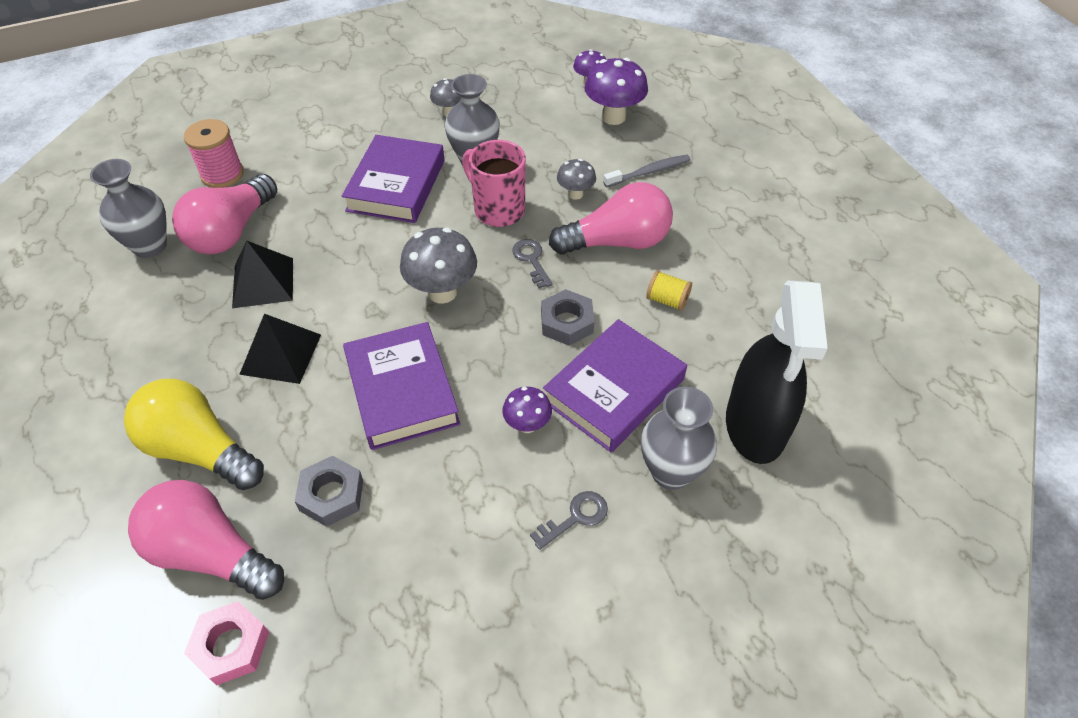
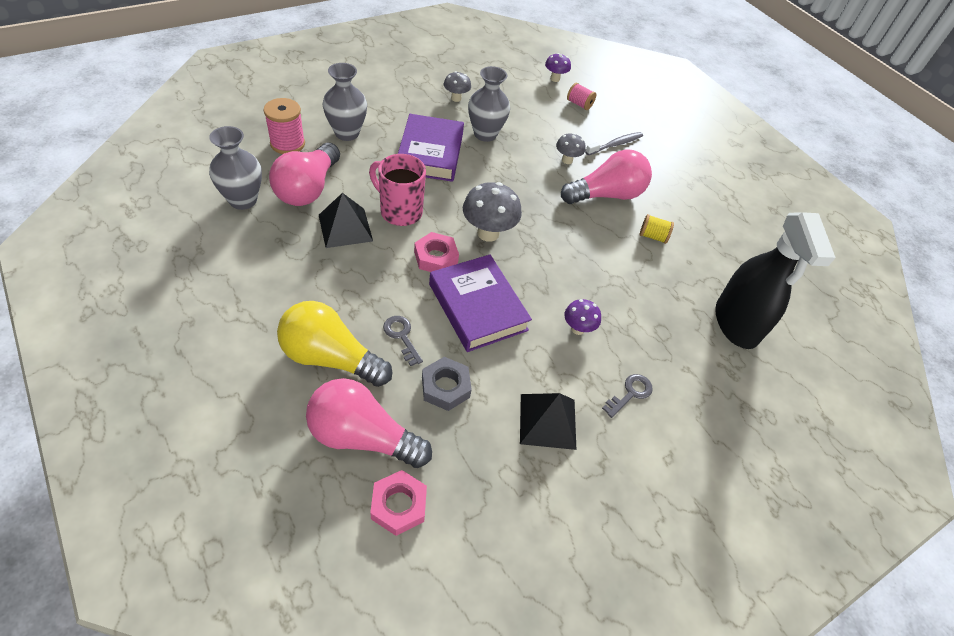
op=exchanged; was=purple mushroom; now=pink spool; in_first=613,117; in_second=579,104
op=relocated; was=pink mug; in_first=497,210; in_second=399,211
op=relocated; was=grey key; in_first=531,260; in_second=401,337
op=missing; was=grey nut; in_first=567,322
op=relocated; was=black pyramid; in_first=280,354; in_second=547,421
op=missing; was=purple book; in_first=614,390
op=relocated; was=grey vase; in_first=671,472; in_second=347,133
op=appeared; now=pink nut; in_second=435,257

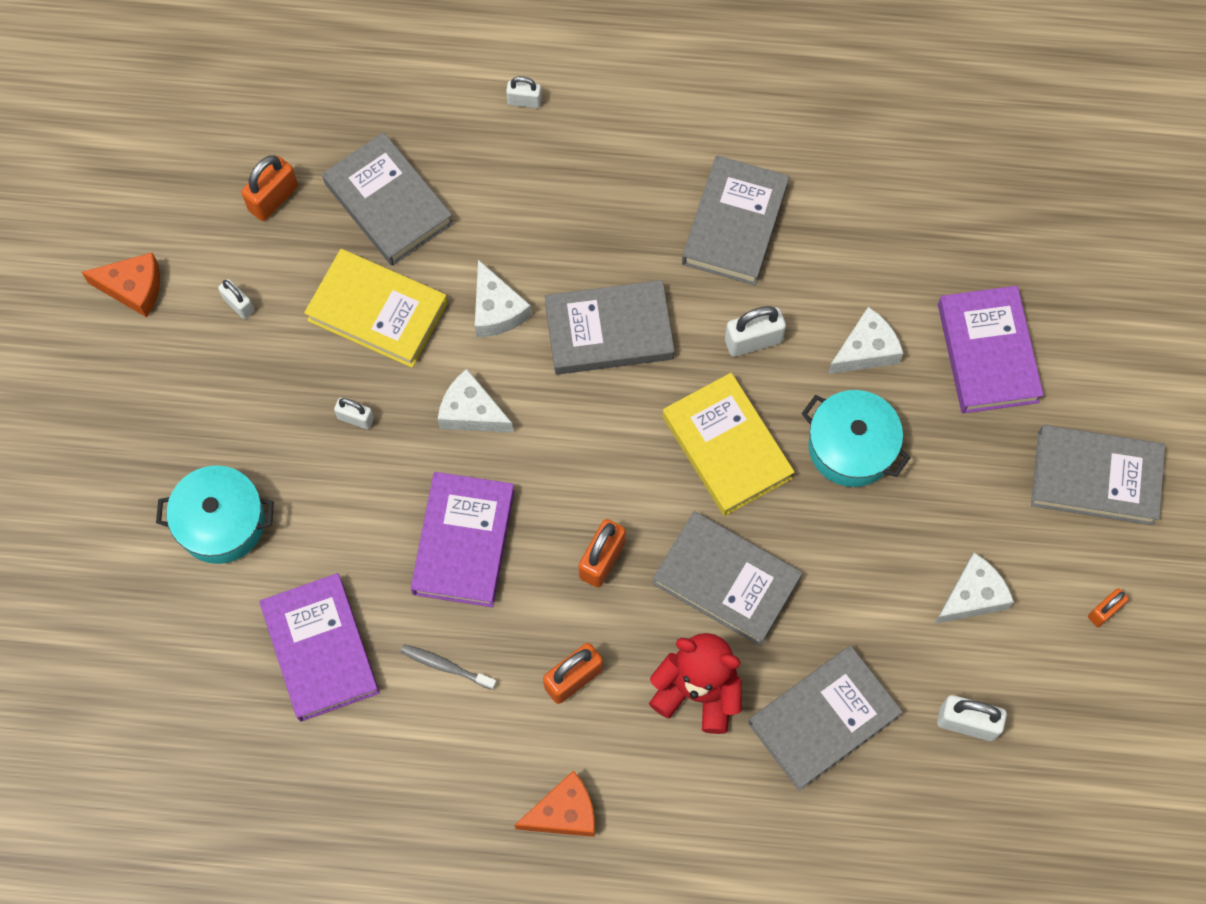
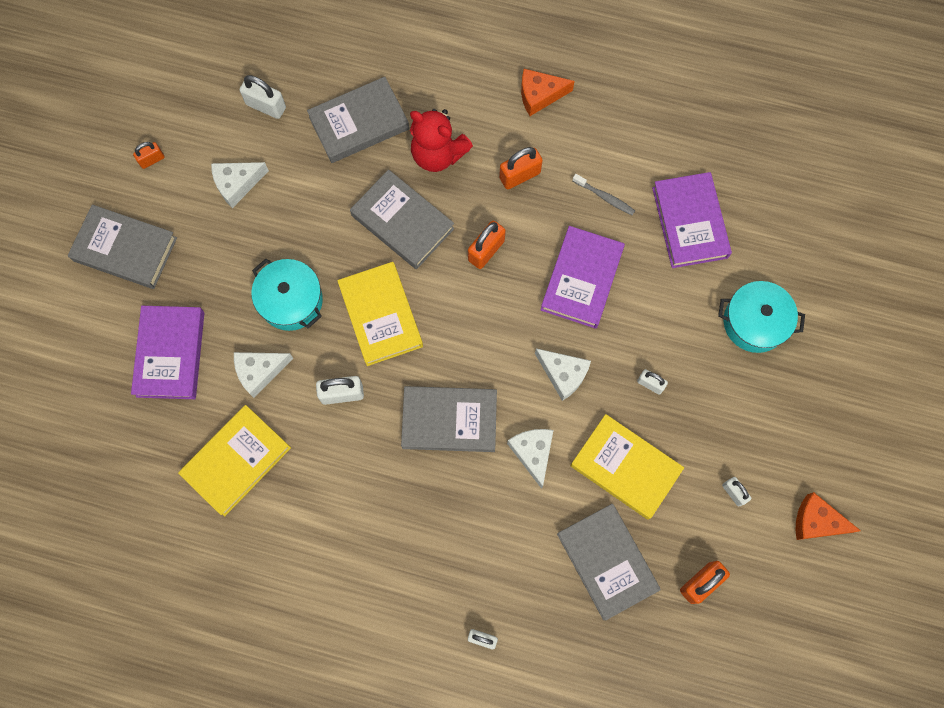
op=missing; was=grey book; in_first=735,224
op=appeared; now=yellow book; in_second=237,461

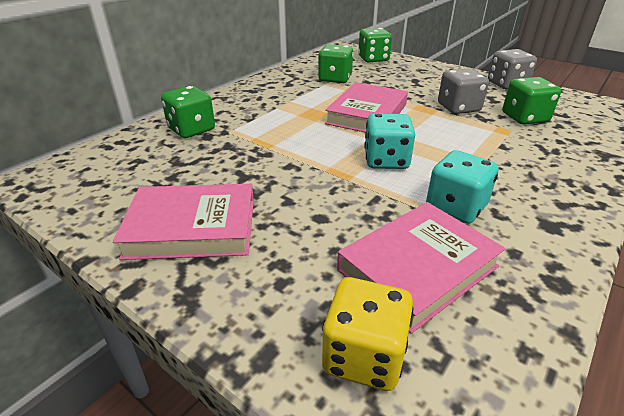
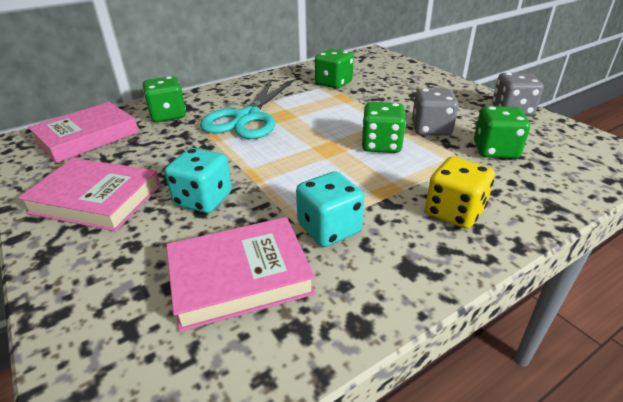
op=relocated; was=green dice; in_first=373,59; in_second=381,145
op=relocated; was=pink book; in_first=367,114; in_second=87,137
op=relocated; was=turquoise dice; in_first=386,160; in_second=203,199
op=relocated; was=yellow dice; in_first=364,356; in_second=454,212
op=appeared; now=turquoise scissors; in_second=247,117

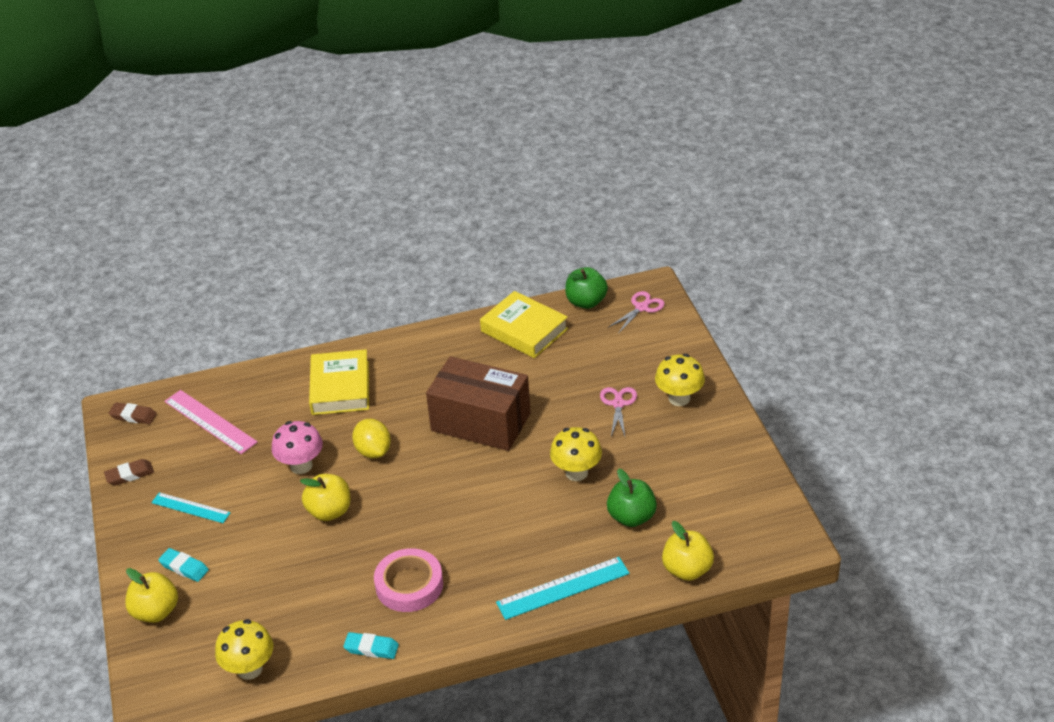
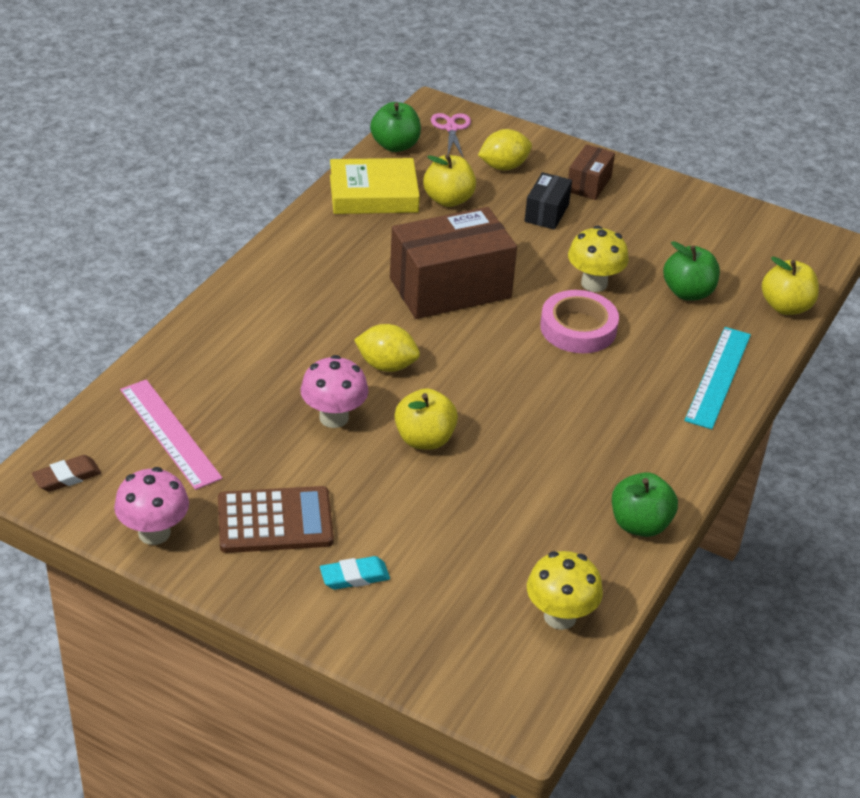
op=missing; was=yellow book; in_first=340,388
op=exchanged; was=yellow mushroom; now=brown box; in_first=679,398; in_second=589,184
op=exchanged; was=pink scissors; now=black box; in_first=618,404; in_second=546,213
op=spun; was=pink ruler; in_first=210,421; in_second=170,433; clockwise=60
op=exchanged; was=brown eraser; now=pink mushroom; in_first=129,475; in_second=154,533
op=exchanged; was=turquoise ruler; now=brown calculator; in_first=190,508; in_second=275,521
op=relocated; was=pink tape; in_first=409,585; in_second=578,328
op=relocated; was=yellow apple; in_first=156,611; in_second=448,200
op=exchanged; was=turquoise eraser; now=green apple; in_first=371,648; in_second=640,524
op=appeared; now=yellow lemon; in_second=503,166

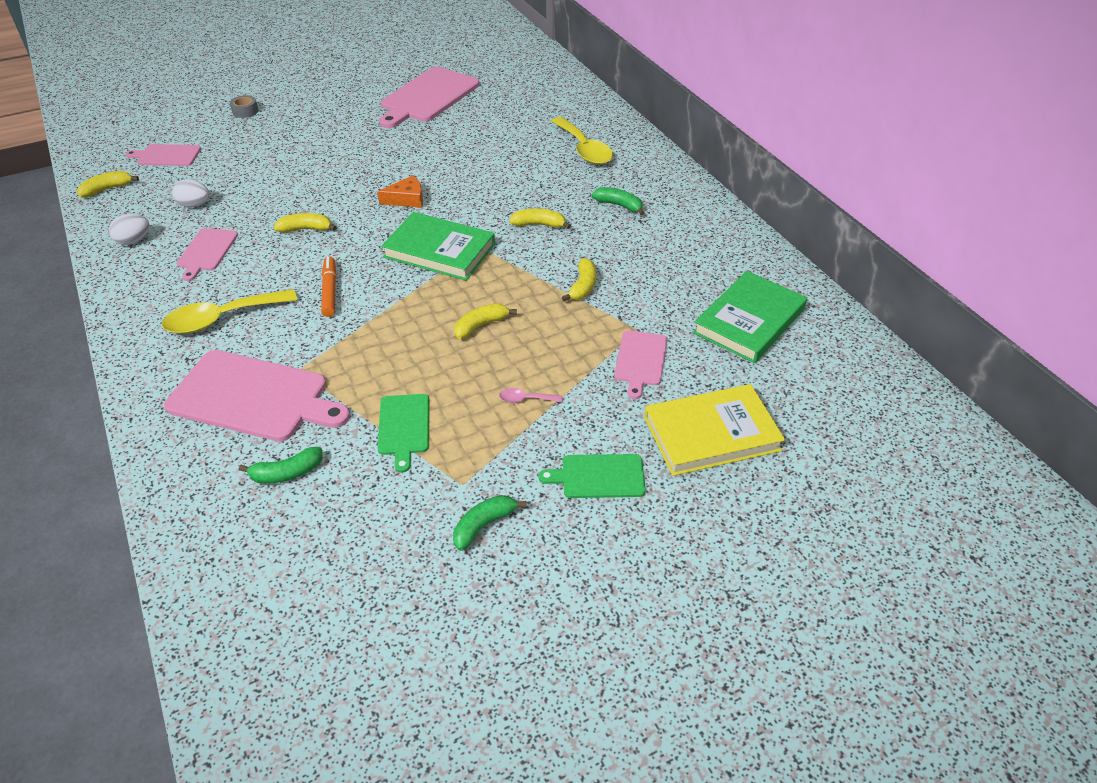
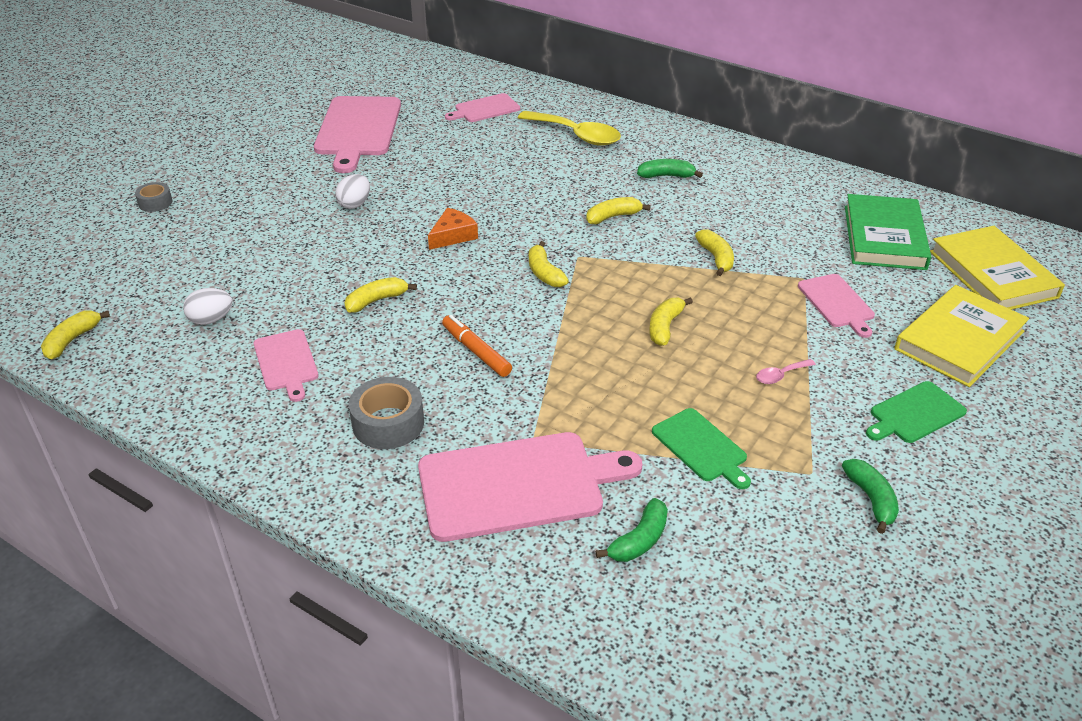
op=relocated; was=pink cutting board; in_first=166,155; in_second=484,109
op=exchanged; was=green book; now=yellow banana; in_first=439,251; in_second=544,273
op=relocated; was=white egg; in_first=134,240; in_second=355,204
op=exchanged; was=yellow spoon; now=grey tape; in_first=222,318; in_second=388,423
op=spun; was=green banana; in_first=484,525; in_second=871,499; clockwise=150
op=appeared; now=yellow book; in_second=992,274

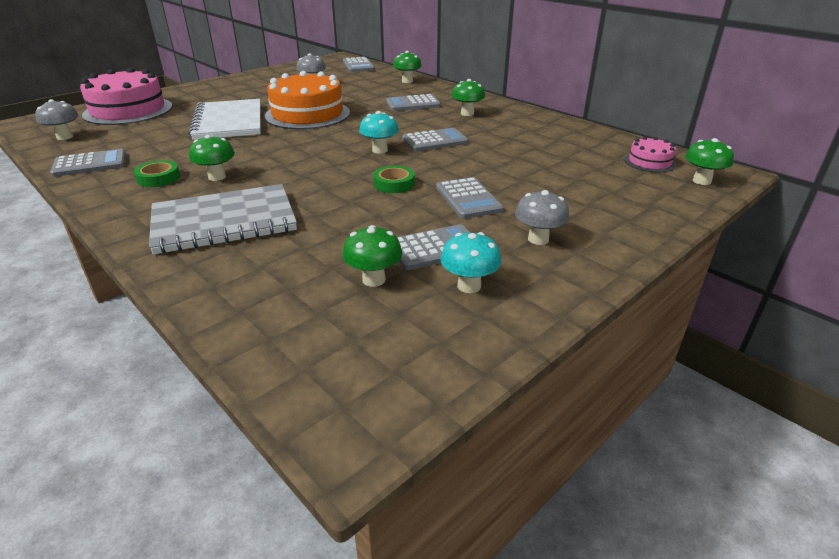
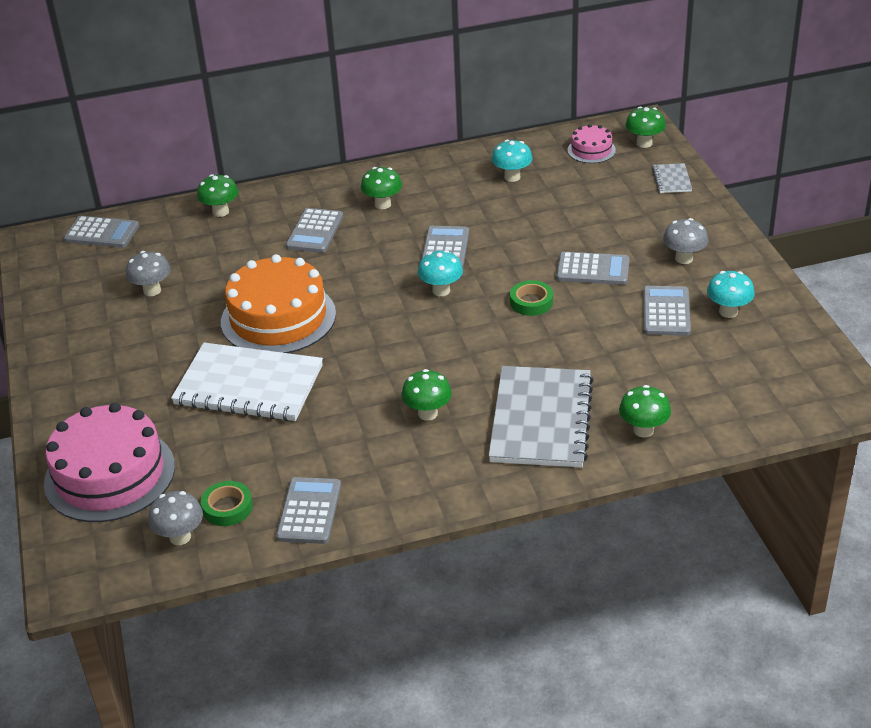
op=relocated; was=green tape; in_first=158,178; in_second=227,507
op=relocated; was=green mushroom; in_first=374,279; in_second=643,430
op=appeared; now=turquoise mushroom; in_second=512,177
op=appeared; now=grey notebook; in_second=672,180

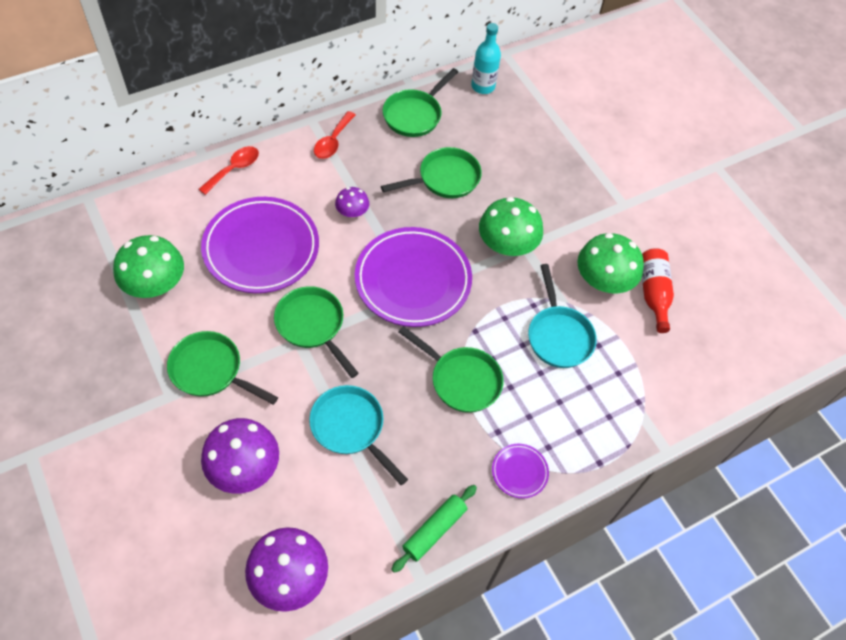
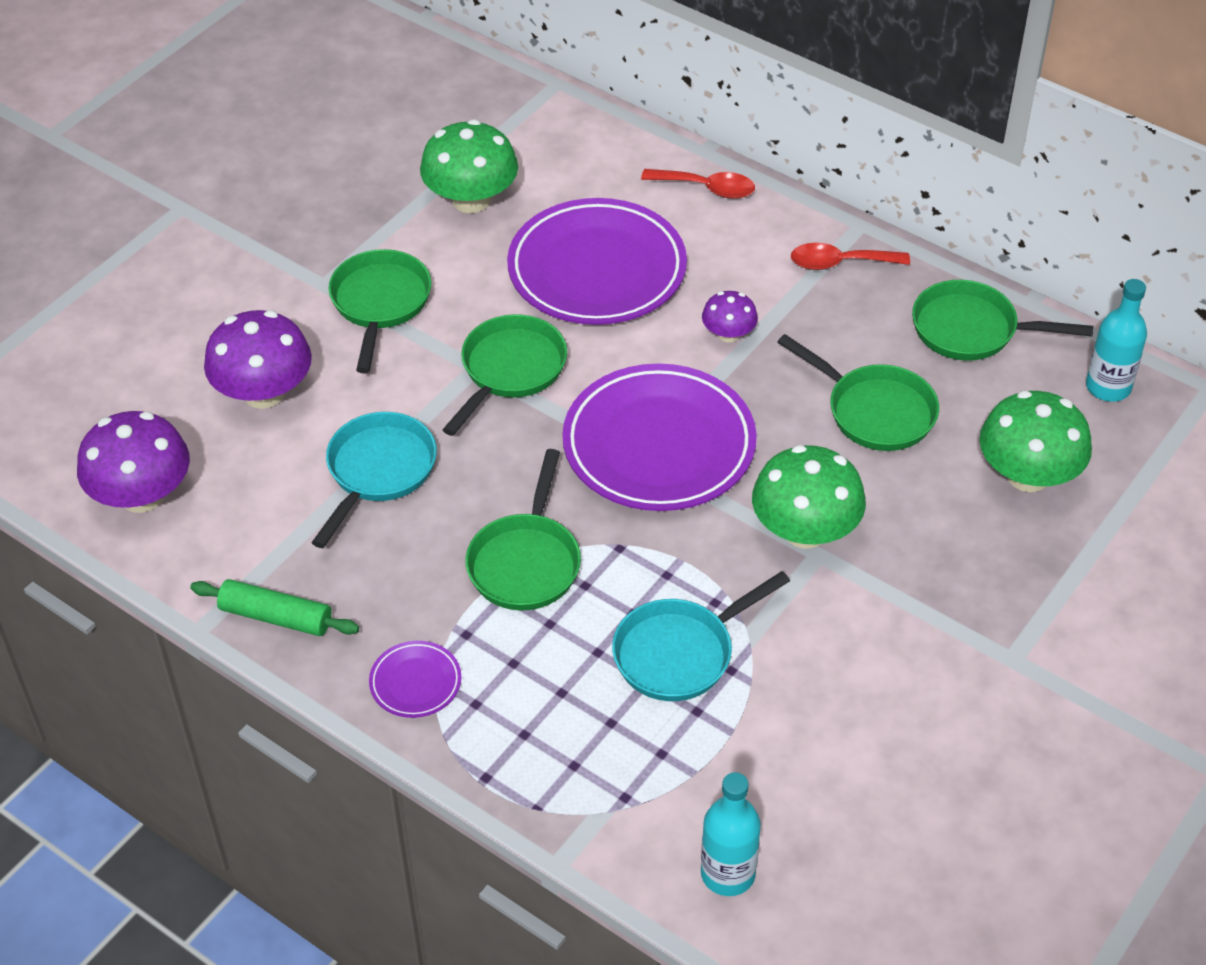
op=relocated; was=green mushroom; in_first=603,281; in_second=1028,475
op=missing; was=red bottle; in_first=653,293
op=appeared; now=turquoise bottle; in_second=728,874

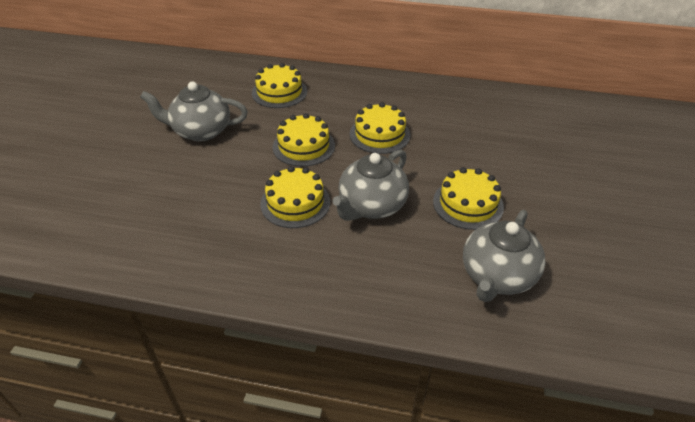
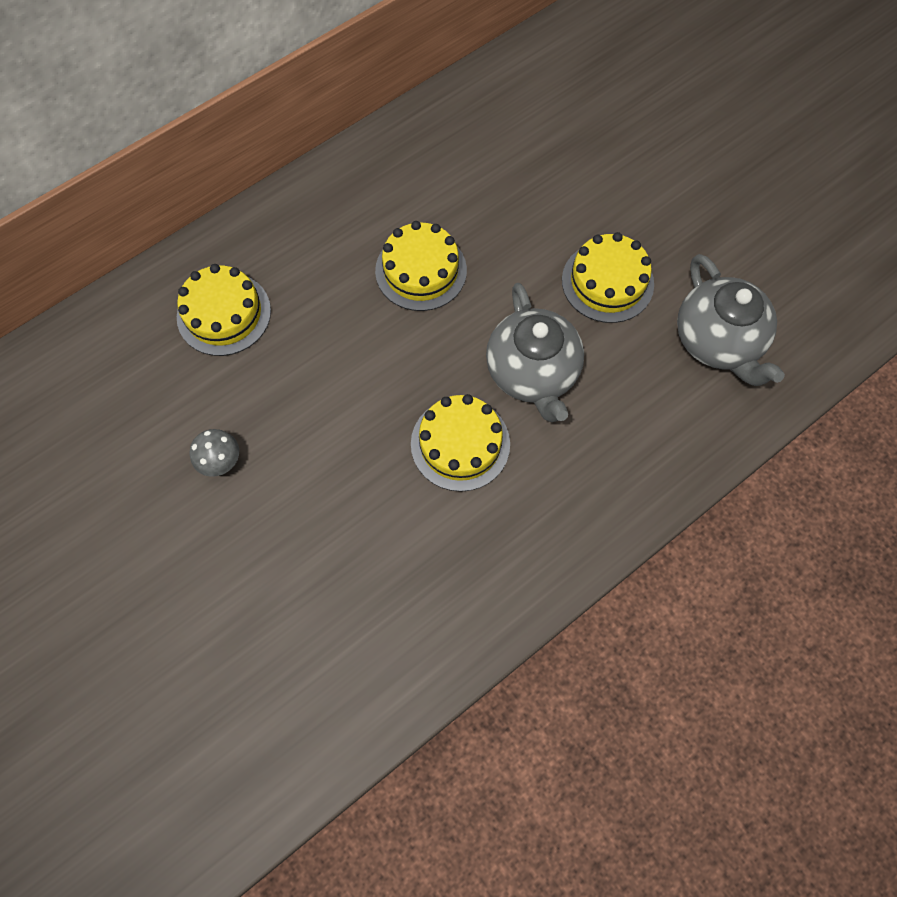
op=exchanged; was=grey teapot; now=grey mushroom; in_first=201,131; in_second=221,461
op=missing; was=yellow cake; in_first=304,146

